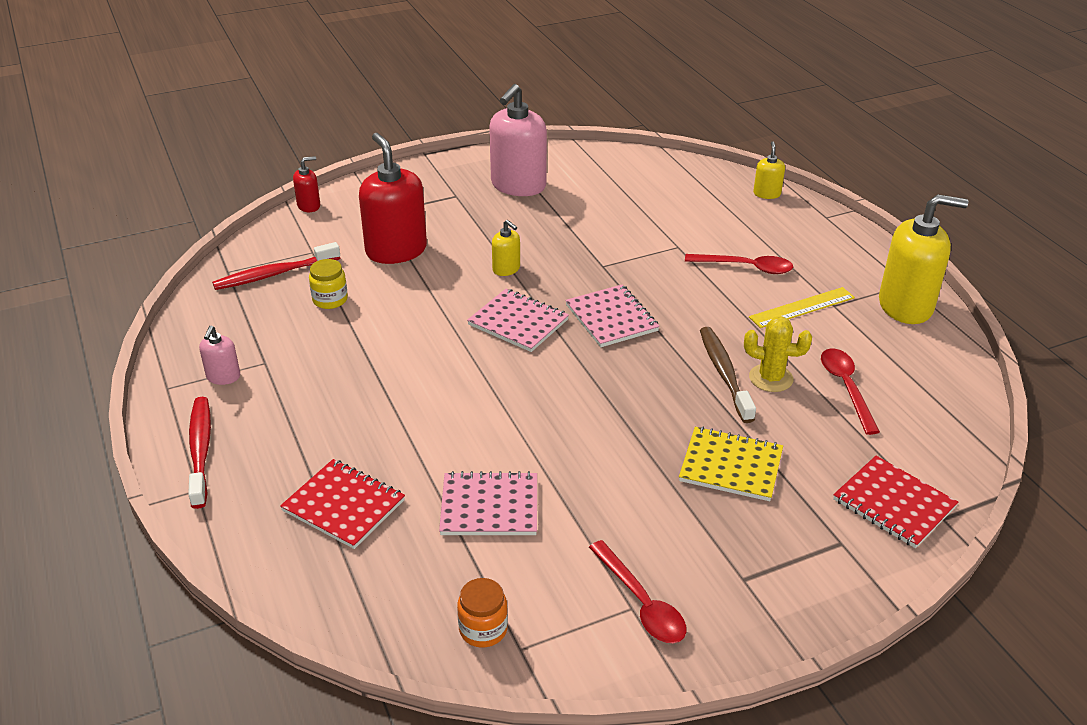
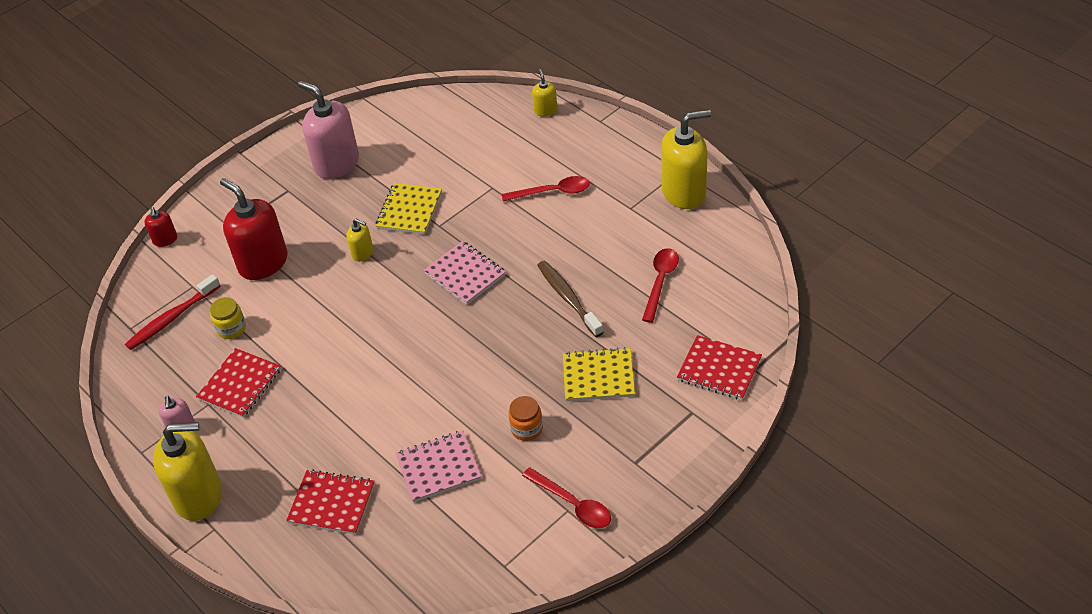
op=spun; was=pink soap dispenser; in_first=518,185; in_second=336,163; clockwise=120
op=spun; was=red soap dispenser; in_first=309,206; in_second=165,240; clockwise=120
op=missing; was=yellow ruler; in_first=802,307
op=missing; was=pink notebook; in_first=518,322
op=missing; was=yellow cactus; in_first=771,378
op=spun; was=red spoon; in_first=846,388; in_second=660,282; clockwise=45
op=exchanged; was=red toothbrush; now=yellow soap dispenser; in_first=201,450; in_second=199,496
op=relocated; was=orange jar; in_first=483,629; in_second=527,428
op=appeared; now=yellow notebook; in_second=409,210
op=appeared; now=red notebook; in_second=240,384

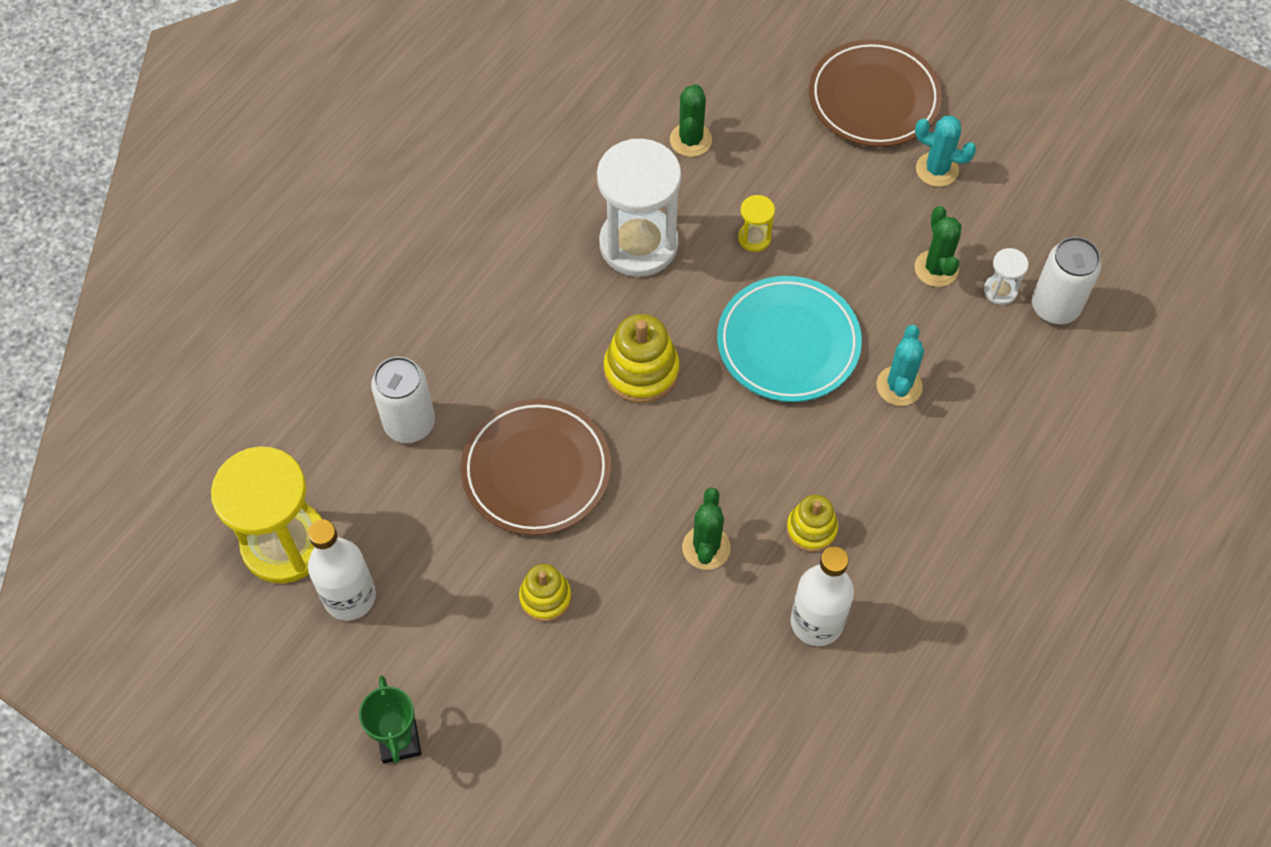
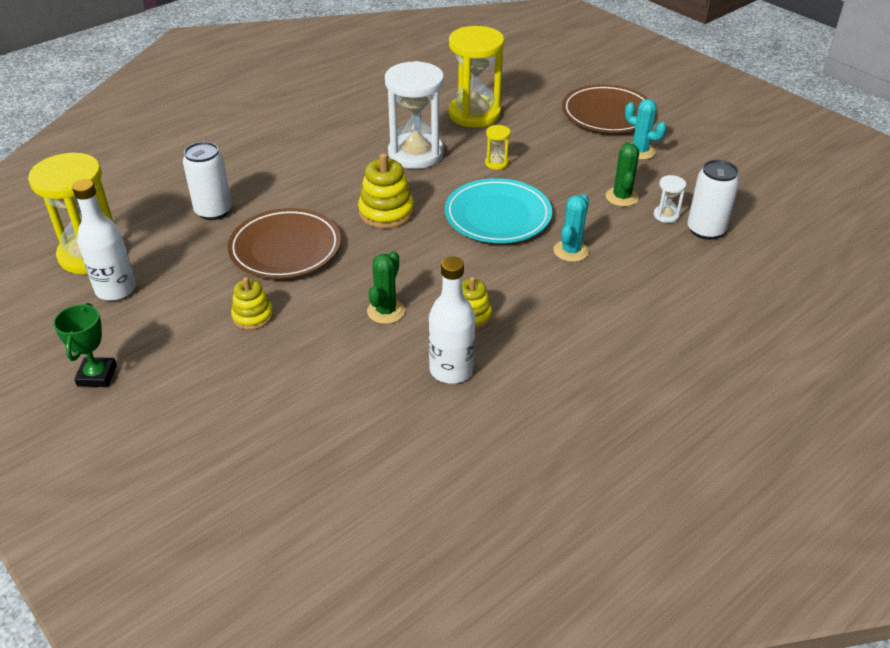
op=exchanged; was=green cactus; now=yellow hourglass; in_first=690,140; in_second=474,114

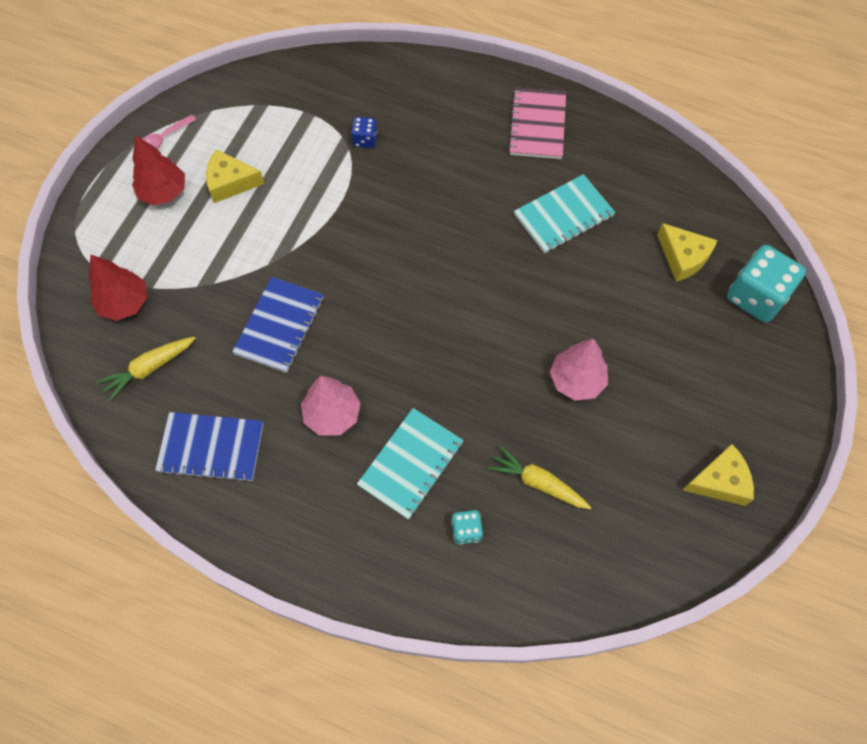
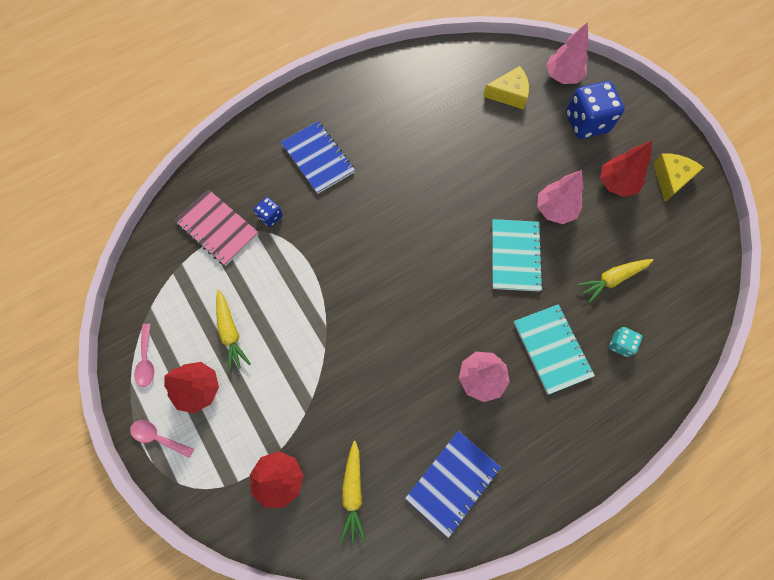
op=relocated; was=pink notebook; in_first=537,125; in_second=217,228
op=exchanged; was=yellow cheese; now=yellow carrot; in_first=230,182; in_second=230,333
op=relocated; was=turquoise notebook; in_first=563,216; in_second=515,256
op=exchanged; was=turquoise dice; now=pink tree; in_first=756,296; in_second=562,76
op=relocated; was=blue notebook; in_first=280,326; in_second=318,158
op=appeared; now=blue dice; in_second=586,123
op=appeared; now=red tree; in_second=616,183
op=appeared; now=pink spoon; in_second=158,437

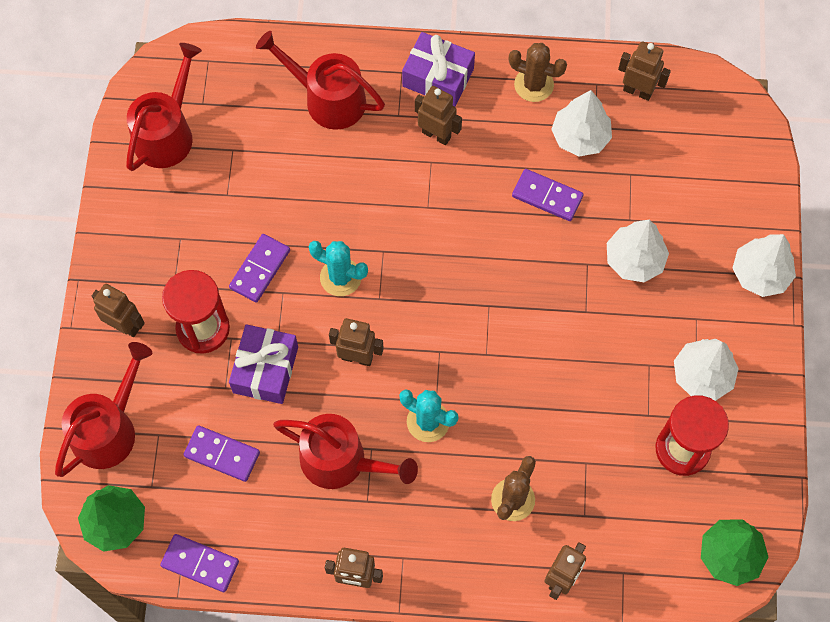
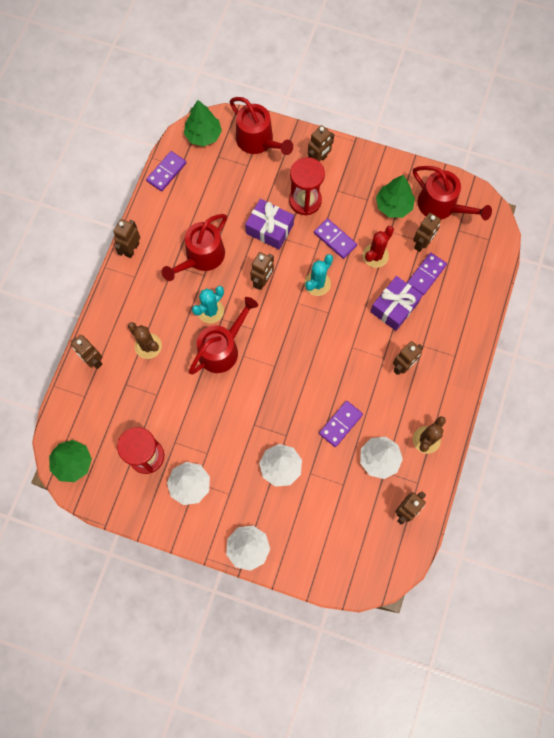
op=relocated; was=red watering can; in_first=328,99; in_second=222,349
op=relocated; was=purple gift; in_first=438,77; in_second=394,307
op=relocated; was=purple domino; in_first=222,454; in_second=426,275
op=appeared; now=green tree; in_second=393,205
op=appeared; now=brown robot; in_second=422,243
op=appeared; now=red cactus; in_second=375,256

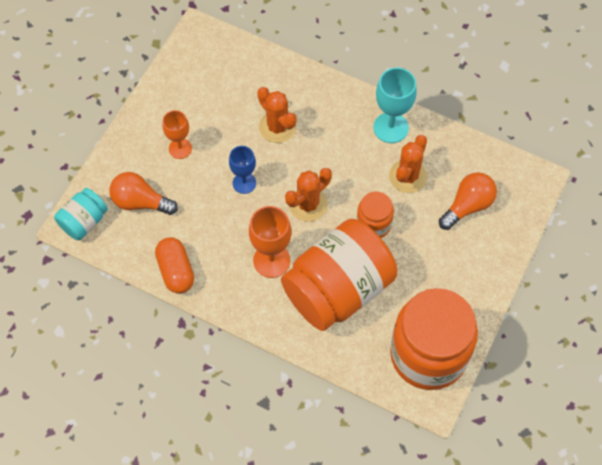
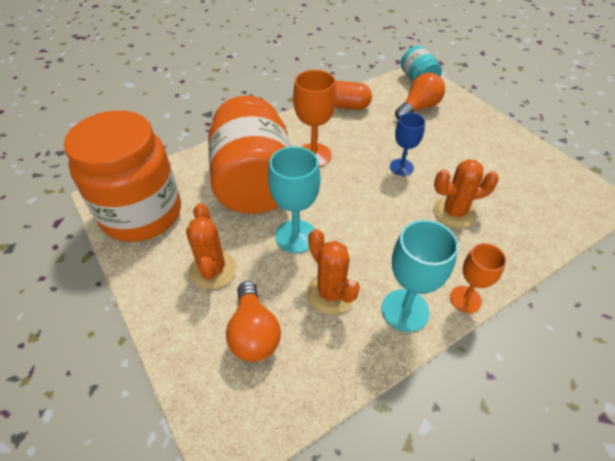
op=relocated; was=orange goblet; in_first=180,148; in_second=465,299
op=relocated; was=orange cactus; in_first=308,204; in_second=212,270
op=exchanged; was=orange jar; now=turquoise goblet; in_first=373,224; in_second=296,236

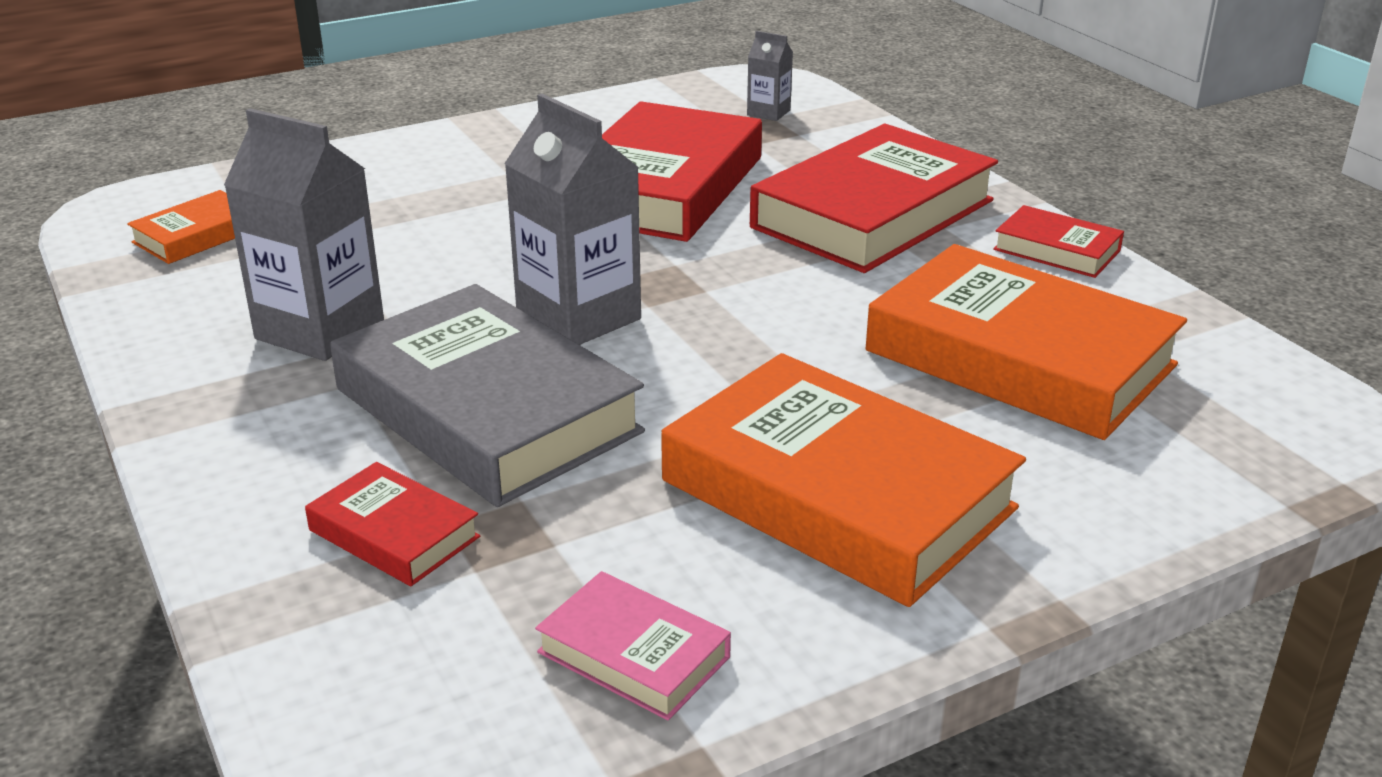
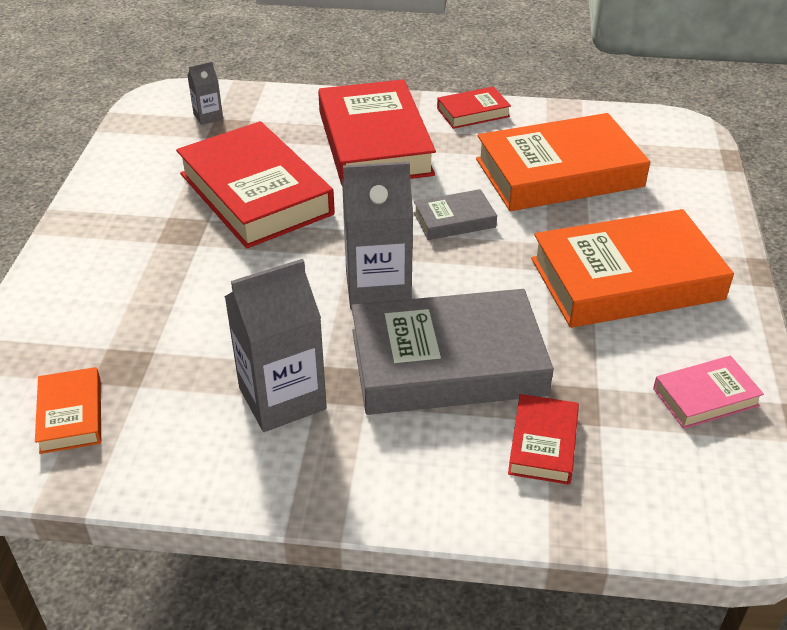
op=spun; was=red book; in_first=394,533; in_second=543,444; clockwise=-60
op=appeared; now=grey book; in_second=454,220

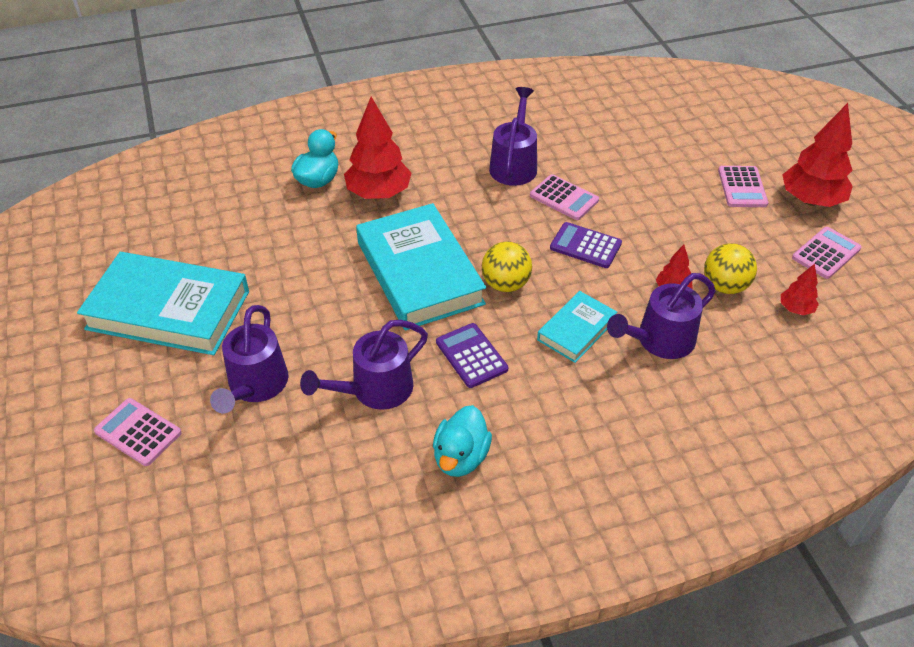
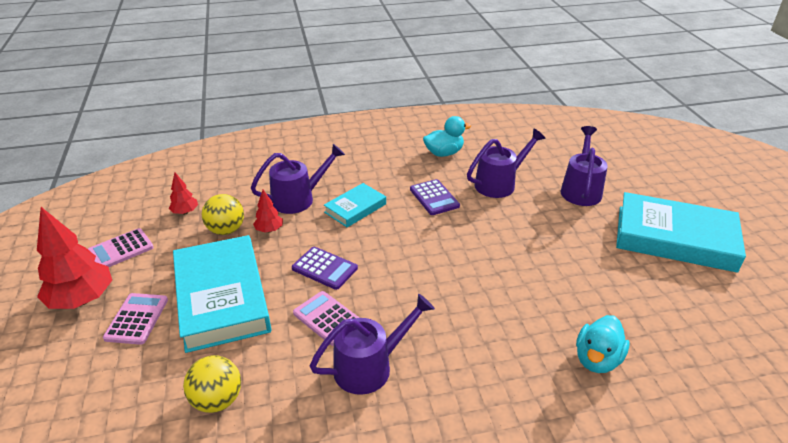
op=spun; was=purple watering can; in_first=514,164; in_second=370,366; clockwise=-135
op=missing; was=red tree; in_first=379,193
op=relocated; was=turquoise book; in_first=419,273; in_second=222,297
op=relocated; was=yellow ball; in_first=505,284; in_second=217,400
op=missing; was=pink calculator; in_first=138,432
op=spun; was=turquoise duck; in_first=461,457; in_second=444,153; clockwise=45

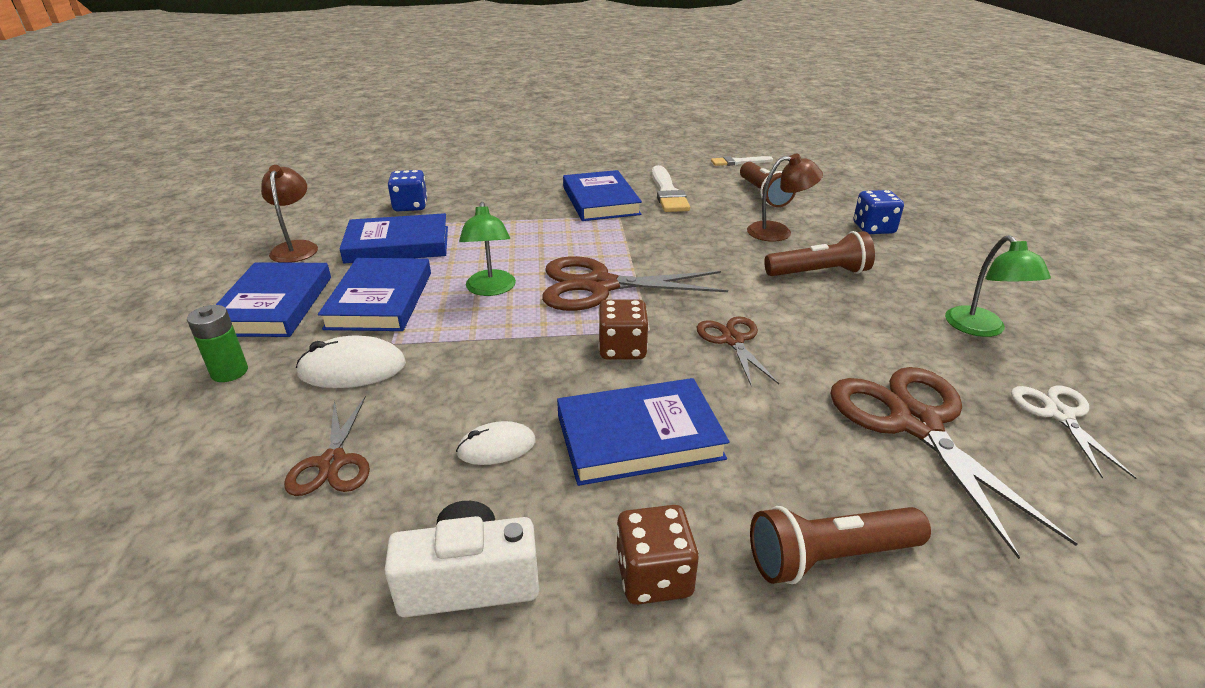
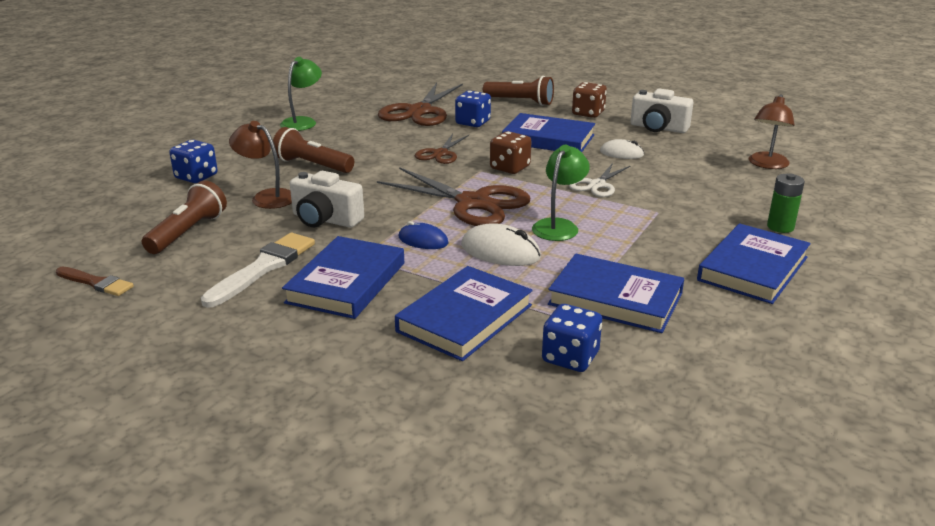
op=colour; was=white brush; now=brown brush; in_first=738,162; in_second=96,283
op=relocated; was=brown lamp; in_first=296,247; in_second=767,165
op=relocated; was=blue book; in_first=380,300; in_second=465,318
op=relocated; was=white mouse; in_first=352,369; in_second=500,251
op=relocated; was=white scissors; in_first=1059,414; in_second=596,185
op=missing; was=brown scissors; in_first=332,463
op=appeared; now=blue dice; in_second=473,122
op=appeared; now=white camera; in_second=325,219
op=appeared; now=blue mouse; in_second=423,240

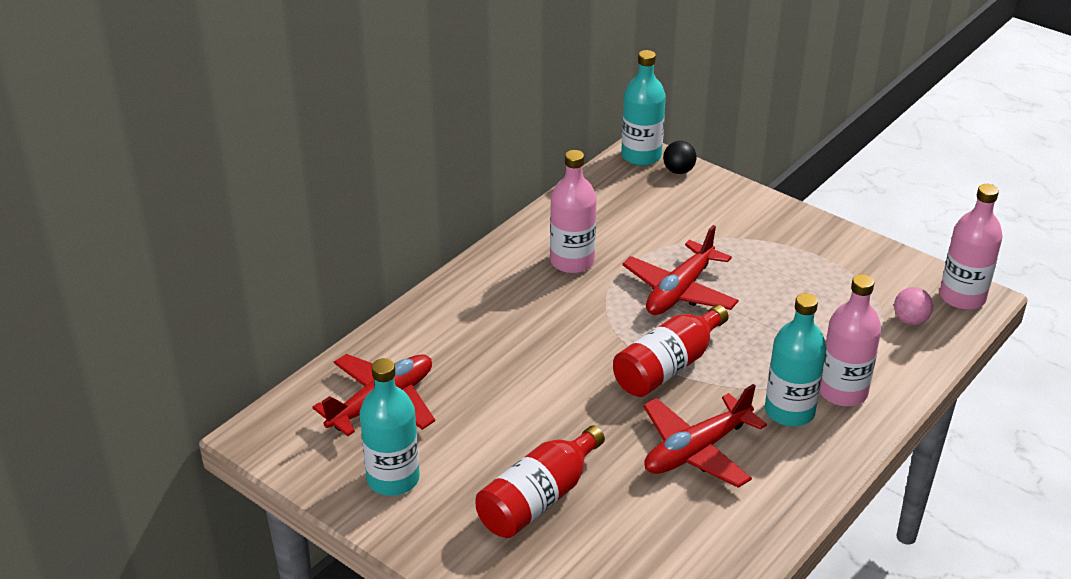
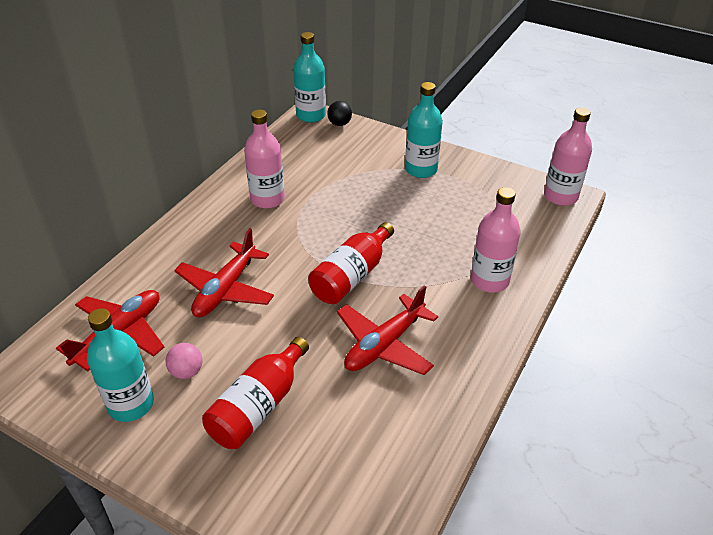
op=relocated; was=red plane; in_first=679,291; in_second=225,289
op=relocated; was=pink ball; in_first=910,320; in_second=186,372
op=relocated; was=turquoise bottle; in_first=789,411; in_second=421,169

